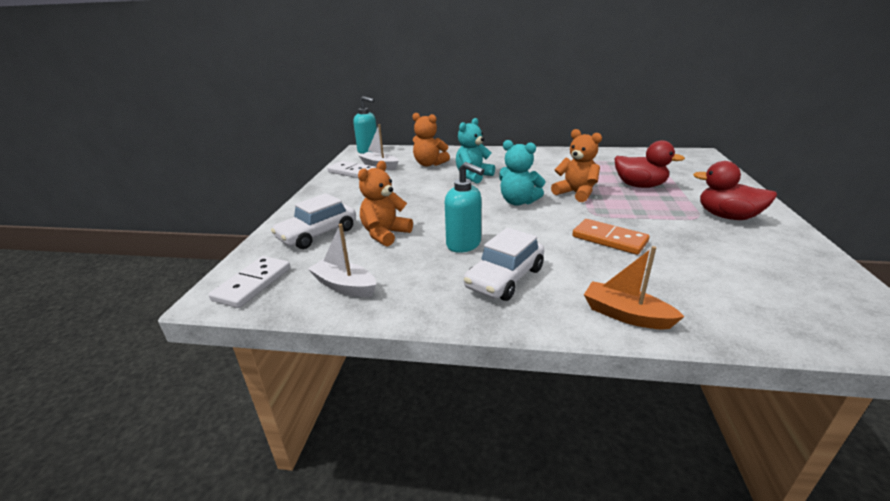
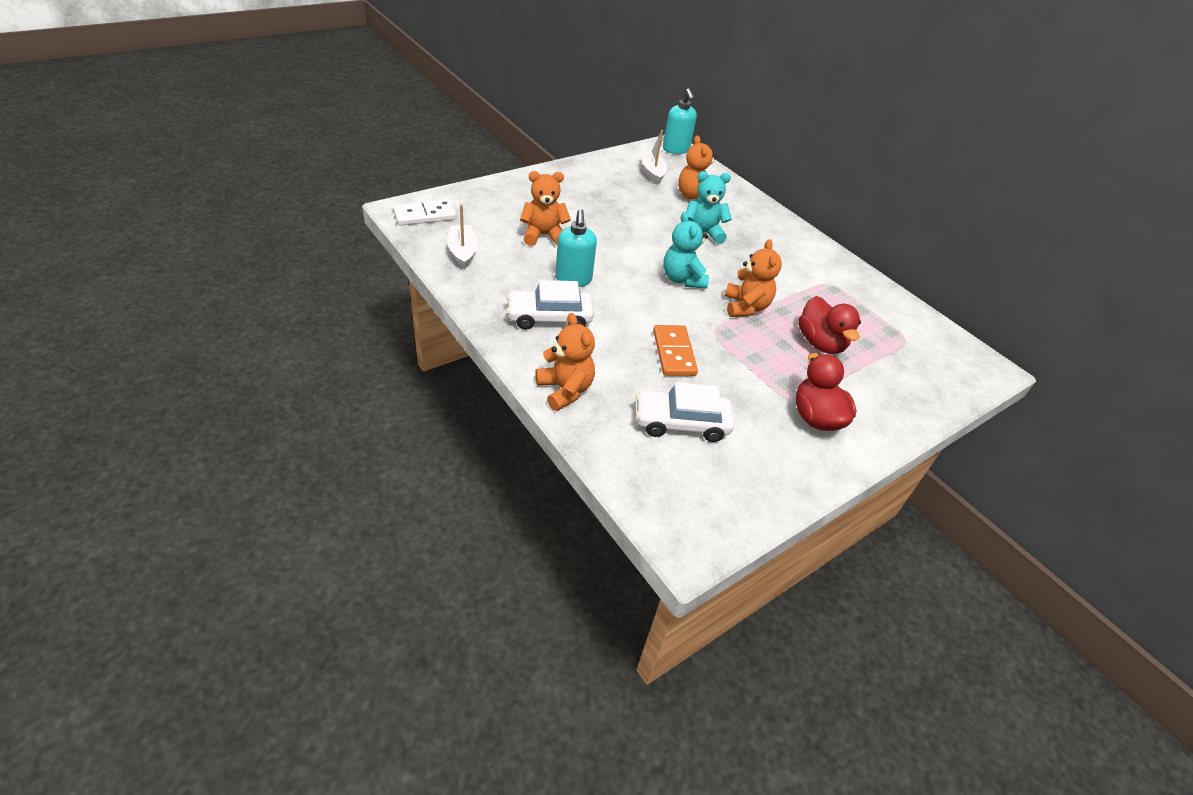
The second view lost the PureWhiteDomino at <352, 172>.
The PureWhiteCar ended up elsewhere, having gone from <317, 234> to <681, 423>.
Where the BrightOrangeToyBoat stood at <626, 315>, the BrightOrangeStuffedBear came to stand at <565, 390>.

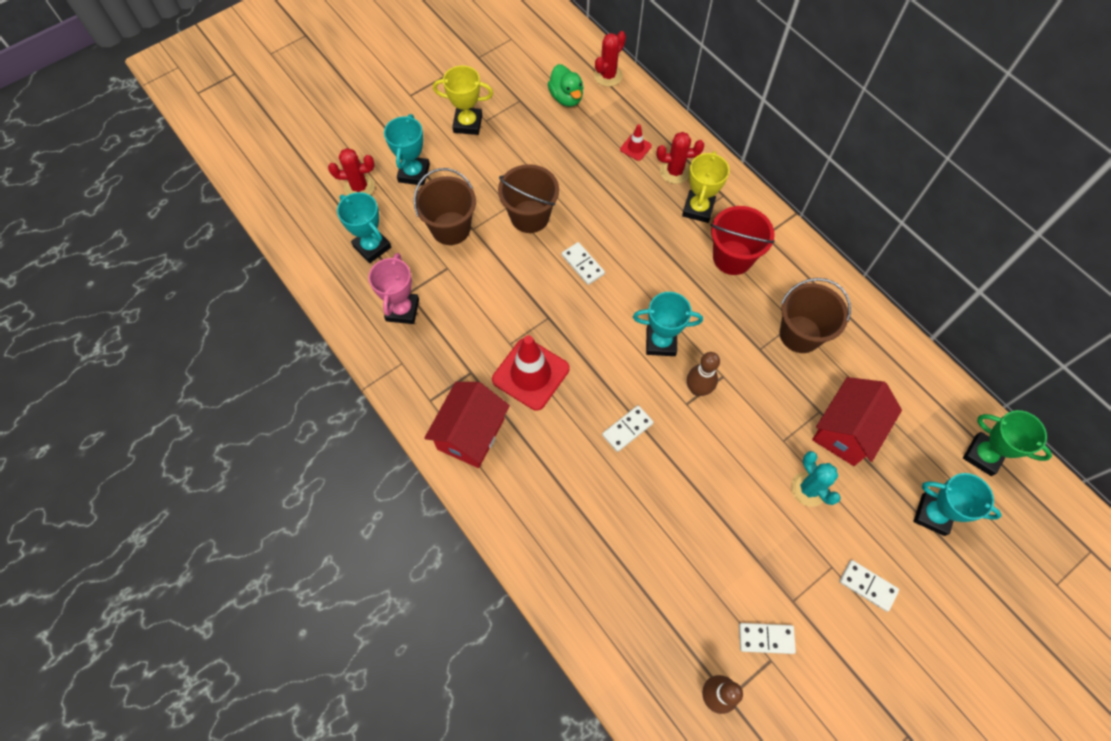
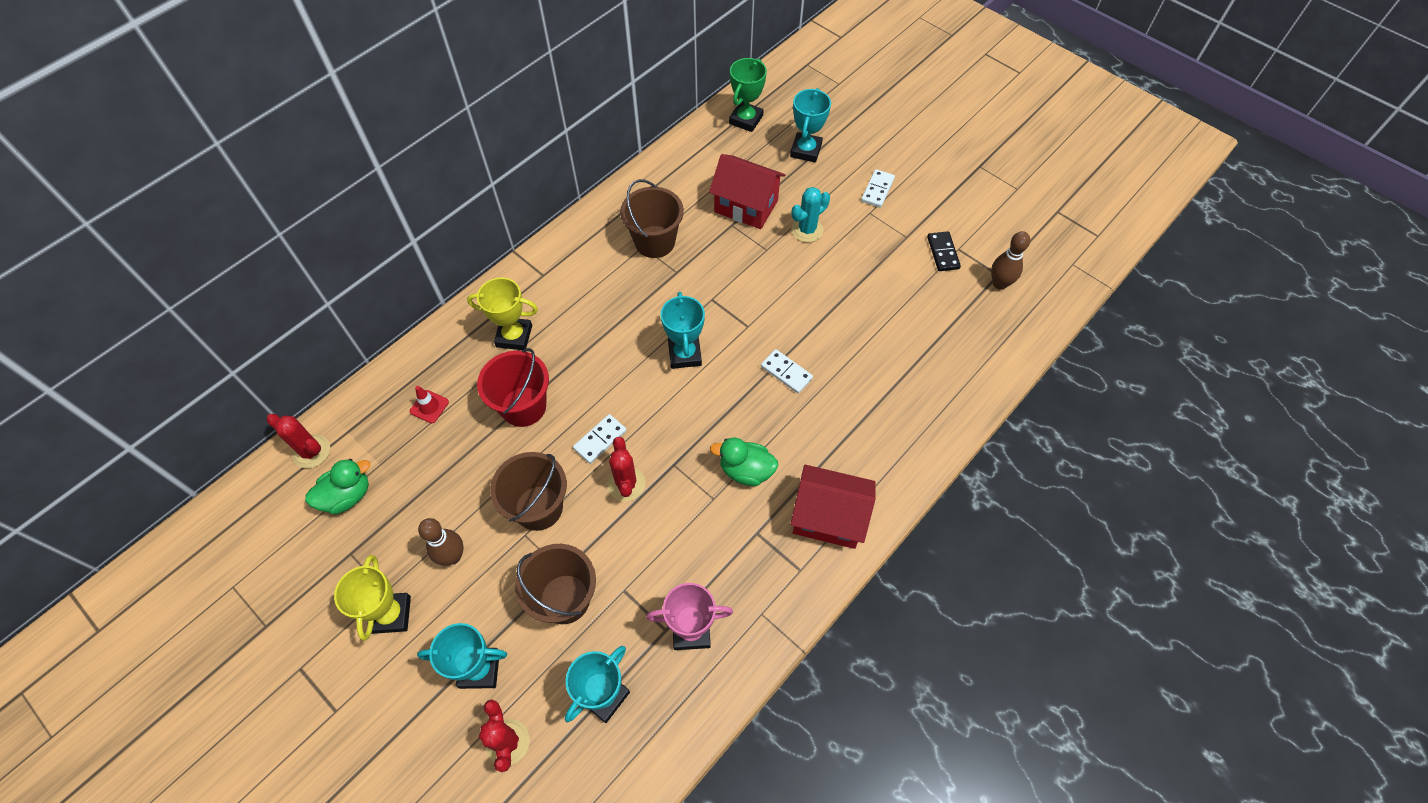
The ScarletPricklyPlant ended up elsewhere, having gone from <675, 172> to <626, 484>.
The RussetBowlingPin ended up elsewhere, having gone from <697, 389> to <452, 556>.
The ScarletBucket ended up elsewhere, having gone from <732, 257> to <523, 406>.
Where the ScarletSafetyCone stood at <530, 374>, the LeafGreenRubberDuck came to stand at <746, 470>.
What was the PureWhiteDomino at <766, 638> turned into the BlackDomino at <943, 253>.

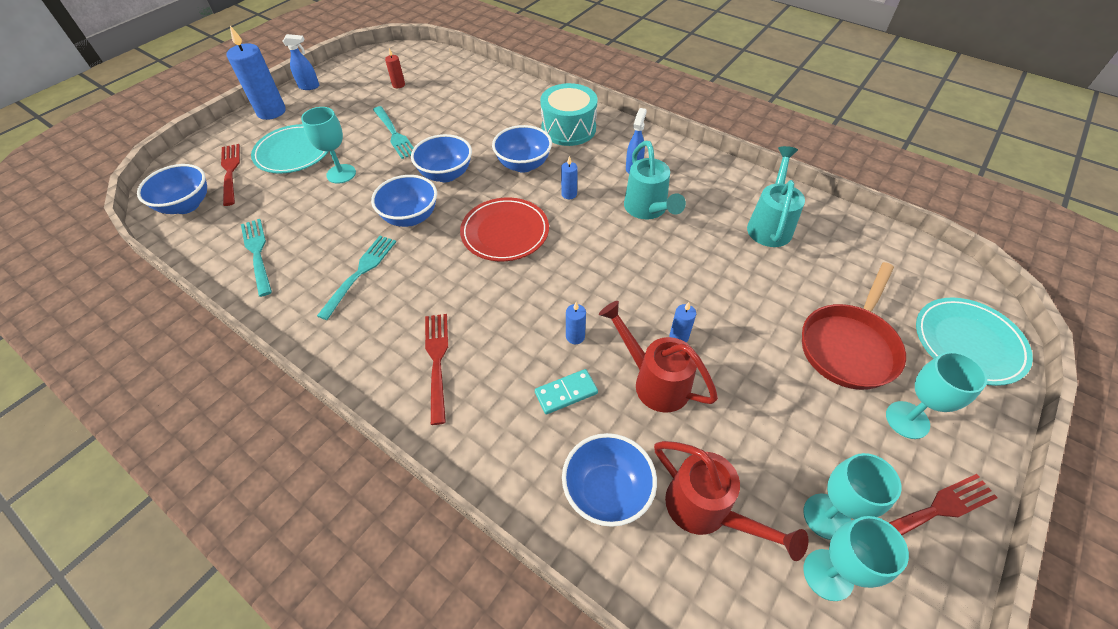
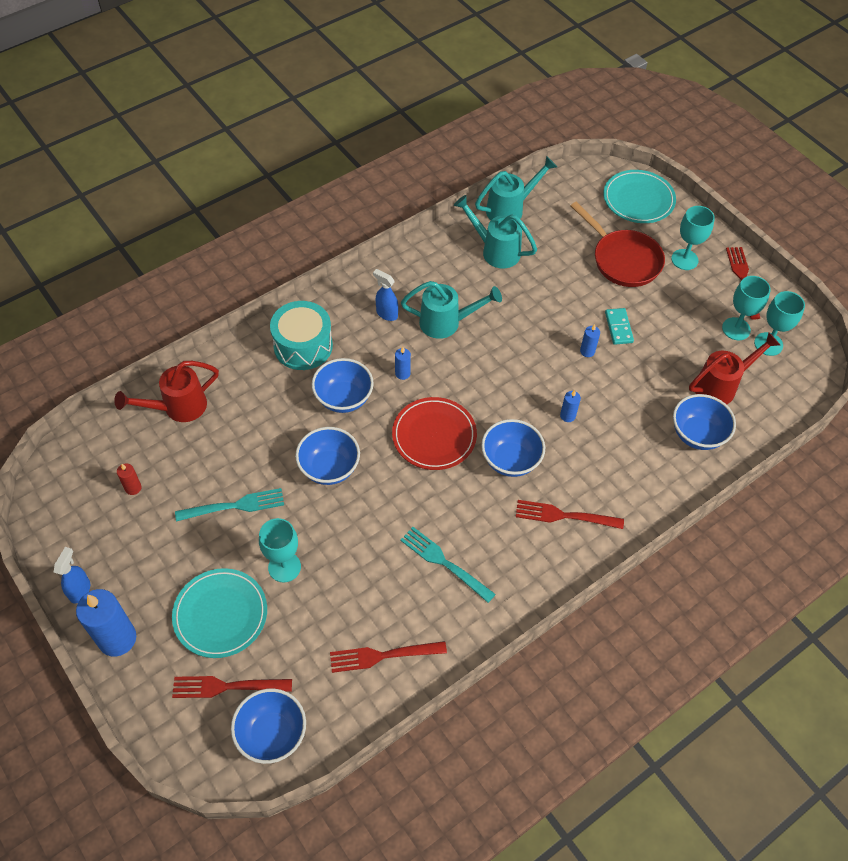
The second view gained the AquaWateringPot at <510, 209>.
The RoyalBlueServingBowl ended up elsewhere, having gone from <410, 217> to <510, 460>.
The AquaDomino ended up elsewhere, having gone from <566, 393> to <618, 327>.
The ScarletWateringPot ended up elsewhere, having gone from <653, 380> to <177, 408>.
What was the AquaDinnerFork at <257, 253> turned into the ScarletDinnerFork at <382, 656>.

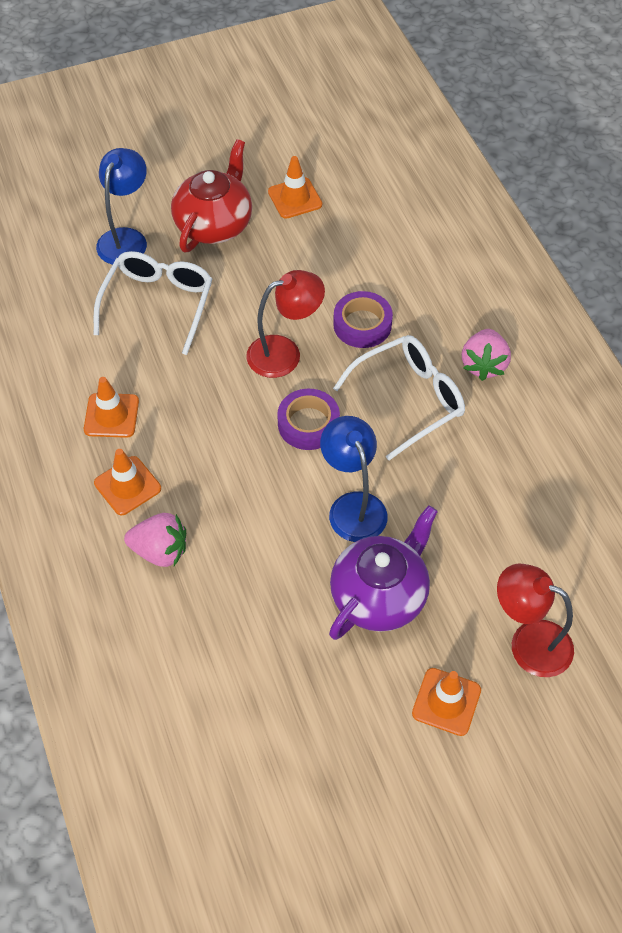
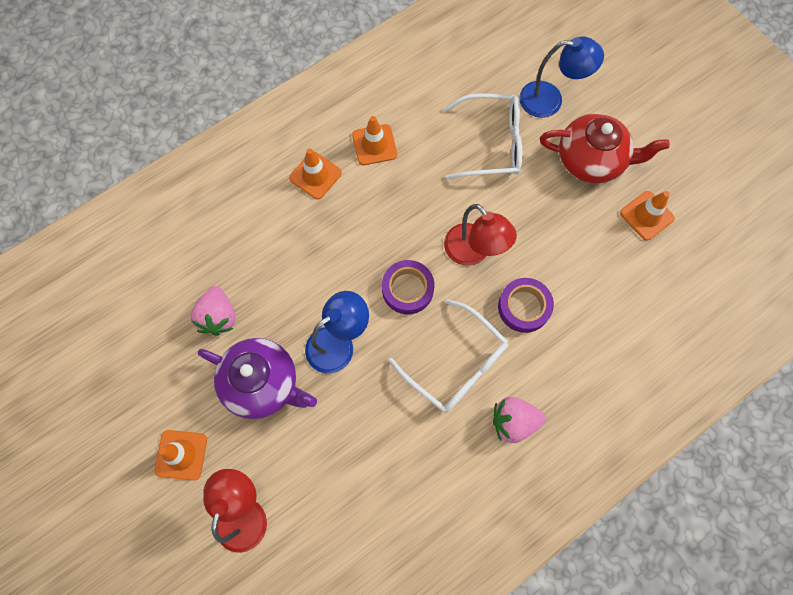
The PinkBerry ended up elsewhere, having gone from <160, 551> to <218, 317>.

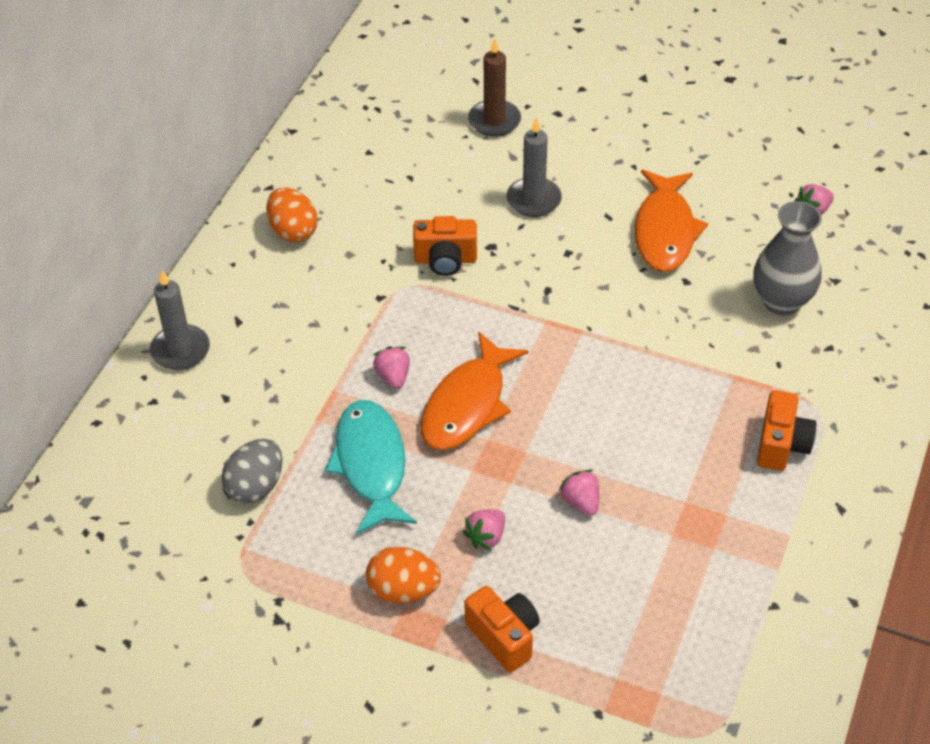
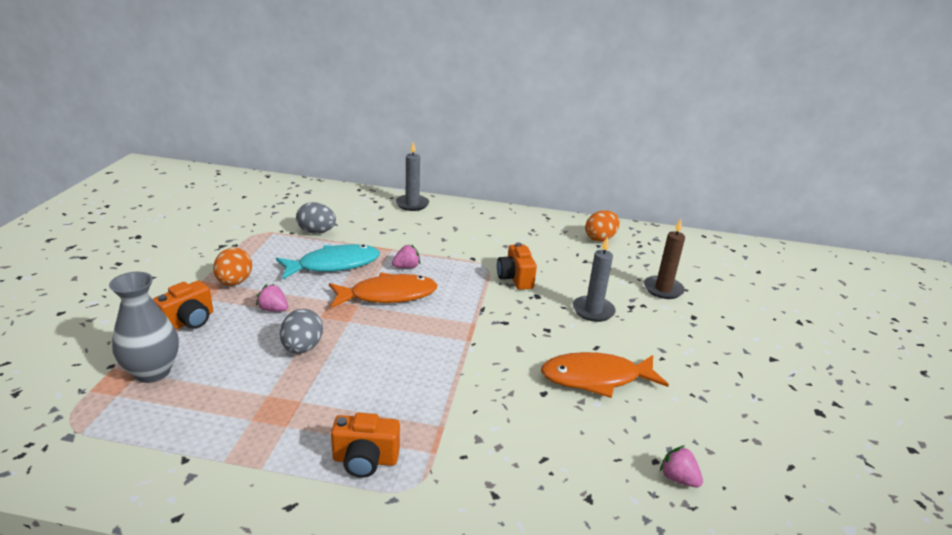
The BrightOrangeEgg ended up elsewhere, having gone from <293, 231> to <600, 238>.
The GrayVase ended up elsewhere, having gone from <781, 301> to <152, 372>.
Where the PinkBerry stood at <581, 501>, the GrayEgg came to stand at <302, 348>.
The BrightOrangeToyFish at <467, 404> ended up facing another way, 150 degrees clockwise from before.

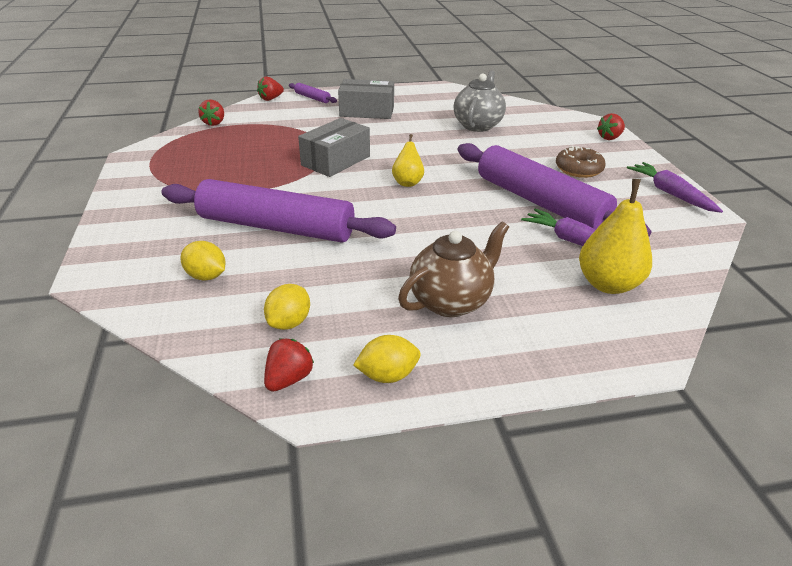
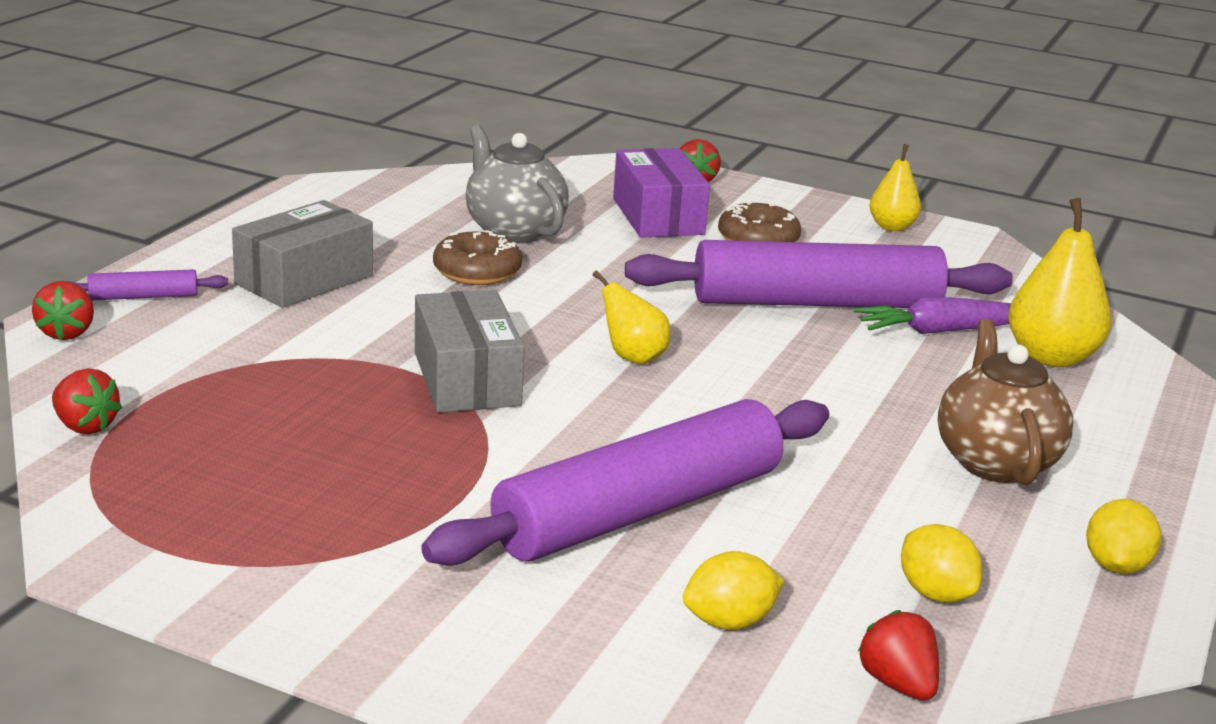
The second view gained the RussetDonut at <477, 272>.
The second view gained the RoyalPurpleBox at <658, 216>.
The ScarletBerry ended up elsewhere, having gone from <288, 379> to <898, 684>.
Where the RoyalPurpleCarrot stood at <670, 193>, the BrightYellowPearFruit came to stand at <892, 227>.

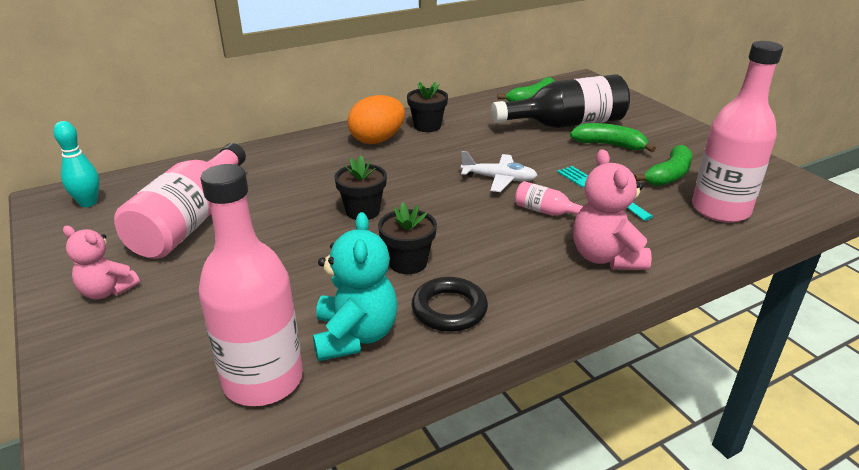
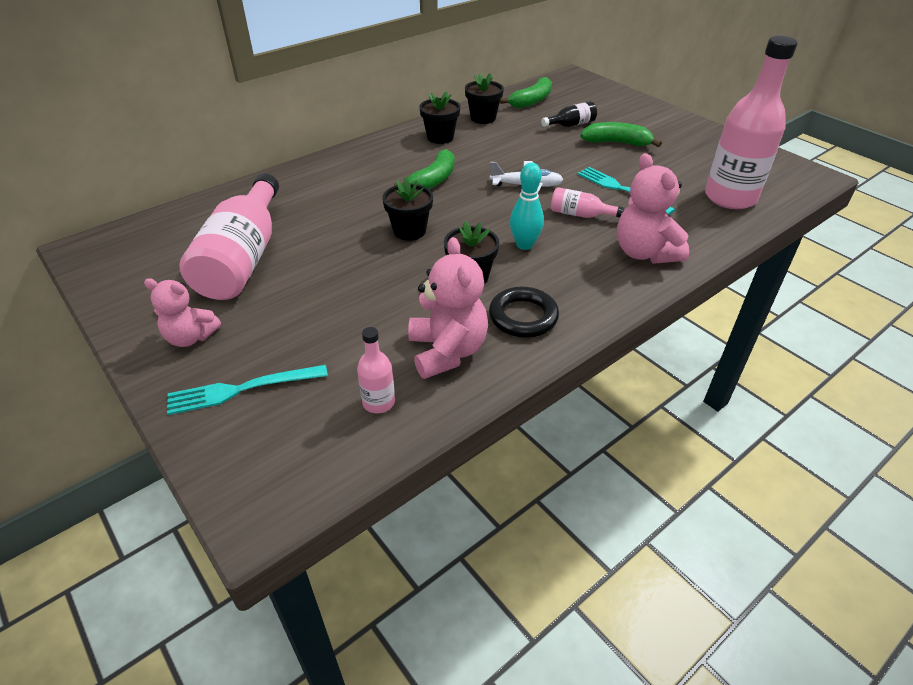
The second view lost the BrightOrangeEgg at <377, 140>.
The second view gained the AquaDinnerFork at <241, 389>.
The second view gained the BlackPlantPot at <483, 118>.
The AquaBowlingPin ended up elsewhere, having gone from <88, 203> to <524, 245>.
The LeafGreenToyBanana ended up elsewhere, having gone from <668, 175> to <433, 181>.
What was the AquaStuffedBear at <355, 336> turned into the PinkStuffedBear at <447, 351>.
The size of the PinkDrinkBottle at <263, 380> changed by a factor of 0.45.
The size of the BlackDrinkBottle at <566, 124> changed by a factor of 0.45.

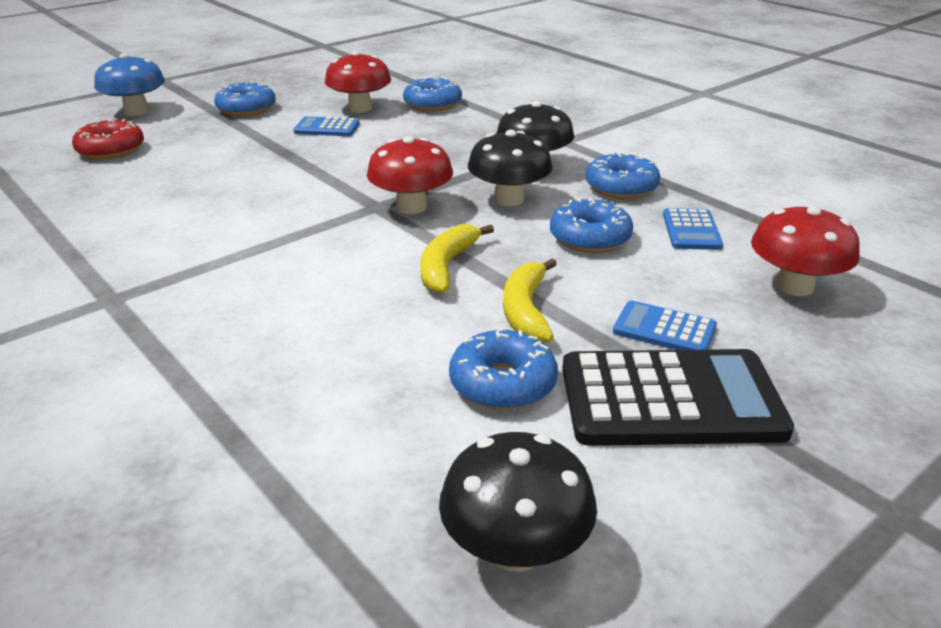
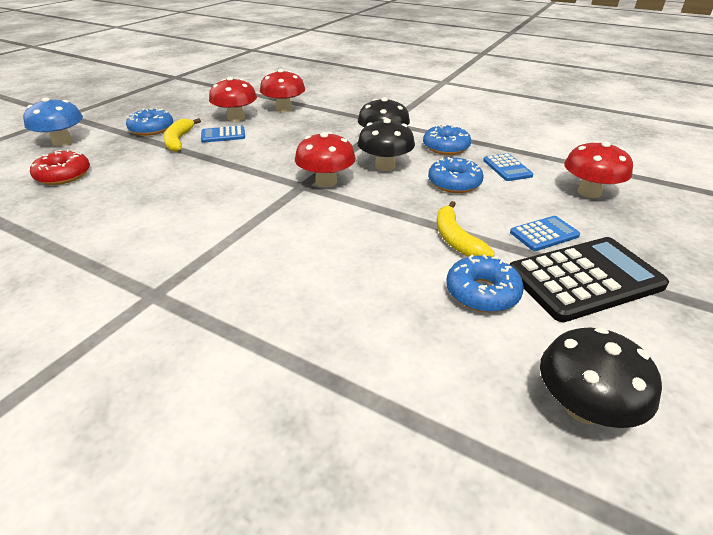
The BrightYellowToyBanana ended up elsewhere, having gone from <446, 266> to <179, 140>.
Where the RoyalBlueDonut stood at <432, 104>, the ScarletFungus came to stand at <284, 109>.
The RoyalBlueCalculator at <664, 329> ended up facing another way, 150 degrees clockwise from before.

